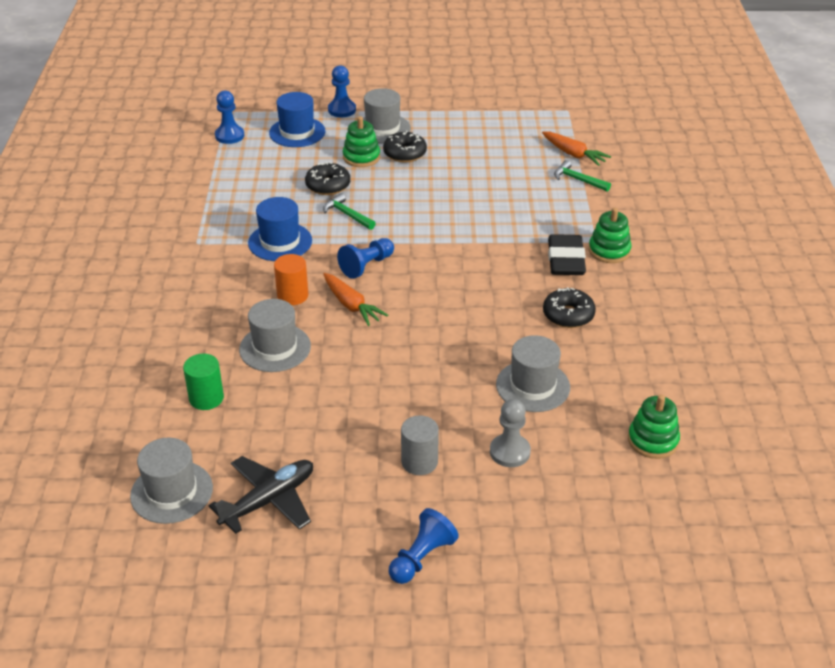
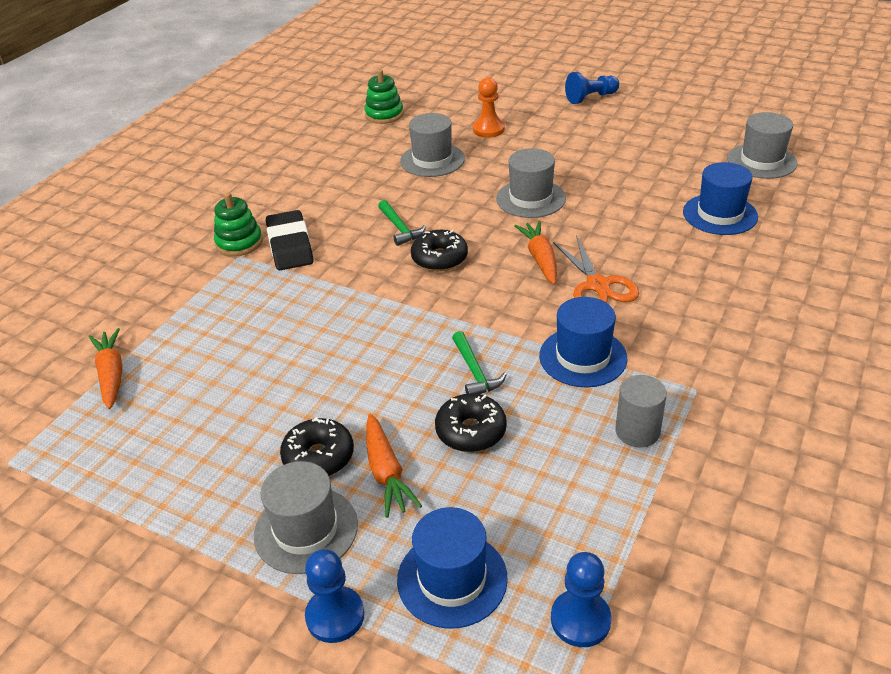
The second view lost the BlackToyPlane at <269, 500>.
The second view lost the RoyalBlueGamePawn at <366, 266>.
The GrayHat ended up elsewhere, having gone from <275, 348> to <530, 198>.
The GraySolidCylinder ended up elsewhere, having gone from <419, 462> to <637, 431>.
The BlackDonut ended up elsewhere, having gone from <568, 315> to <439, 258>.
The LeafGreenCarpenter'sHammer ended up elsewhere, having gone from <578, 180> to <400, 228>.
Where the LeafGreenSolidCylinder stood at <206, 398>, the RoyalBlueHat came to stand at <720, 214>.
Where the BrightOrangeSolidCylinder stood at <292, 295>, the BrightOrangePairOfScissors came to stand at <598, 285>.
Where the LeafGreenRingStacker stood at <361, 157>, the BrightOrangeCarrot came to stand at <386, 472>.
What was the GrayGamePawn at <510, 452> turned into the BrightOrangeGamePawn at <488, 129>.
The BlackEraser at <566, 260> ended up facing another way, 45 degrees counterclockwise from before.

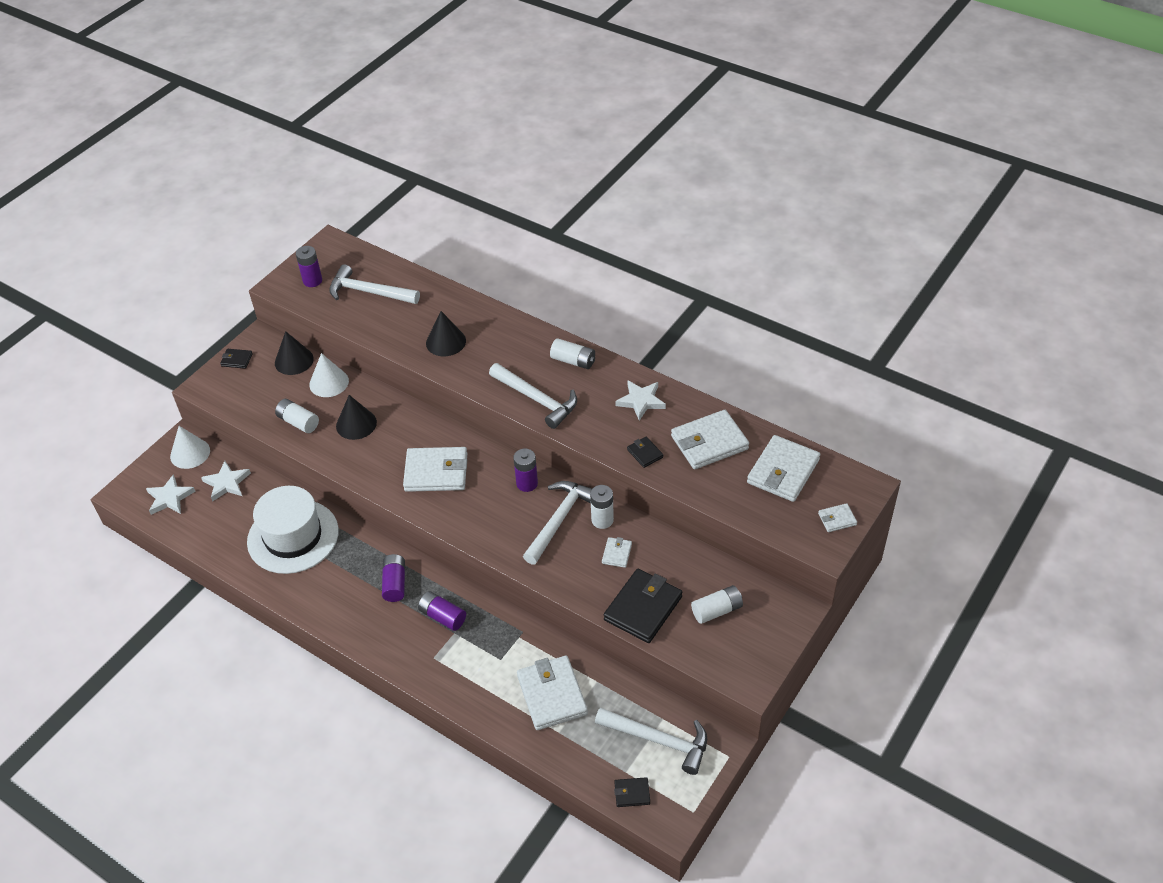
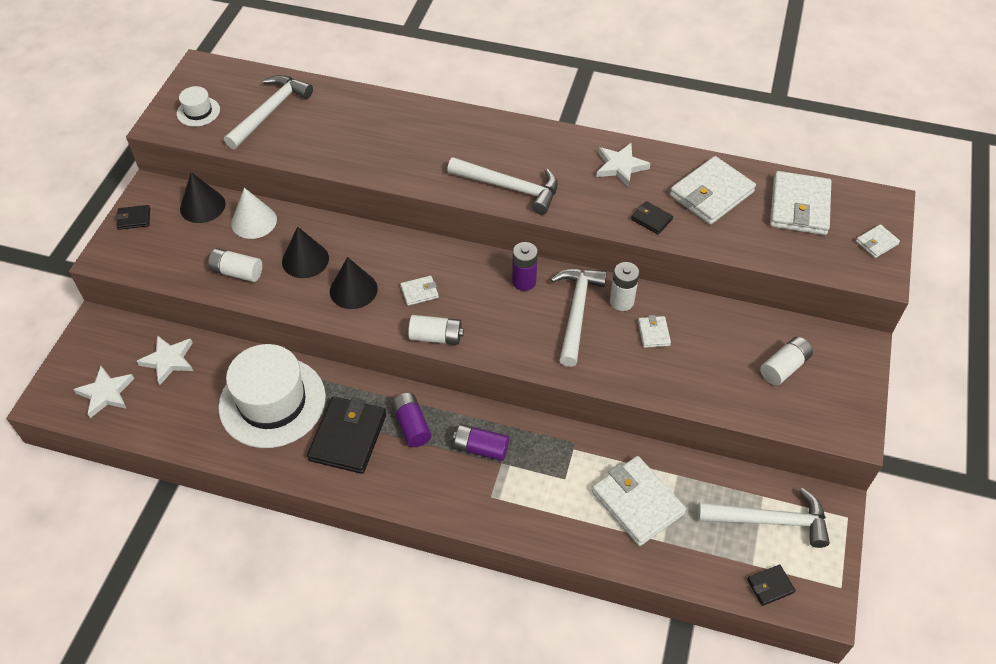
The second view lost the PureWhiteCone at <190, 453>.
The BlackCone ended up elsewhere, having gone from <446, 342> to <353, 290>.
The PureWhiteAaBattery ended up elsewhere, having gone from <573, 361> to <436, 337>.
The BlackCardWallet ended up elsewhere, having gone from <643, 608> to <348, 437>.
Where the RoyalPurpleAaBattery stood at <312, 281>, the PureWhiteHat came to stand at <198, 112>.
The PureWhiteCarpenter'sHammer at <369, 292> ended up facing another way, 120 degrees clockwise from before.
The size of the PureWhiteCardWallet at <436, 472> changed by a factor of 0.48.

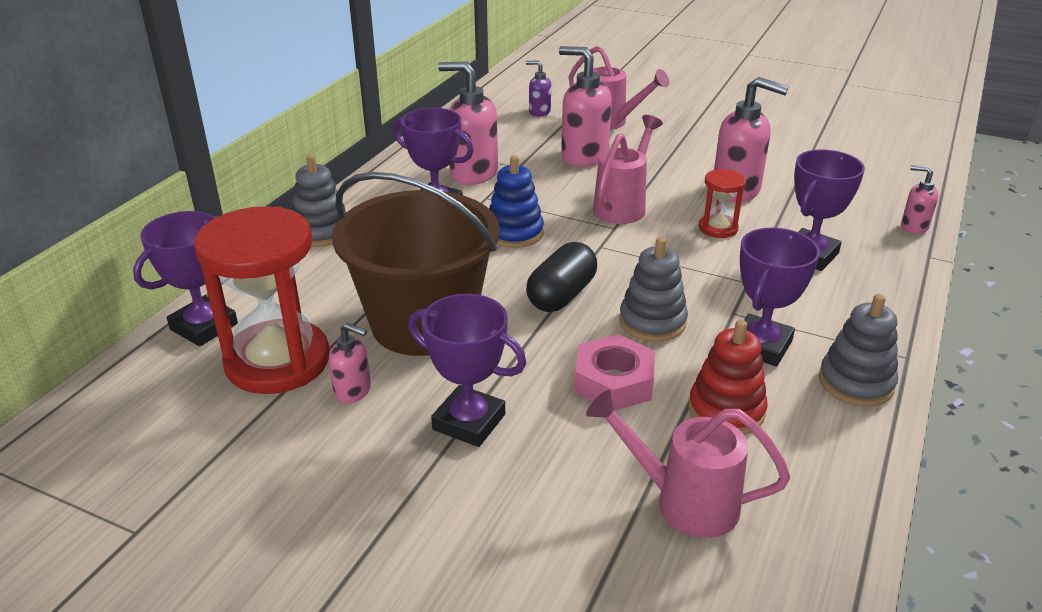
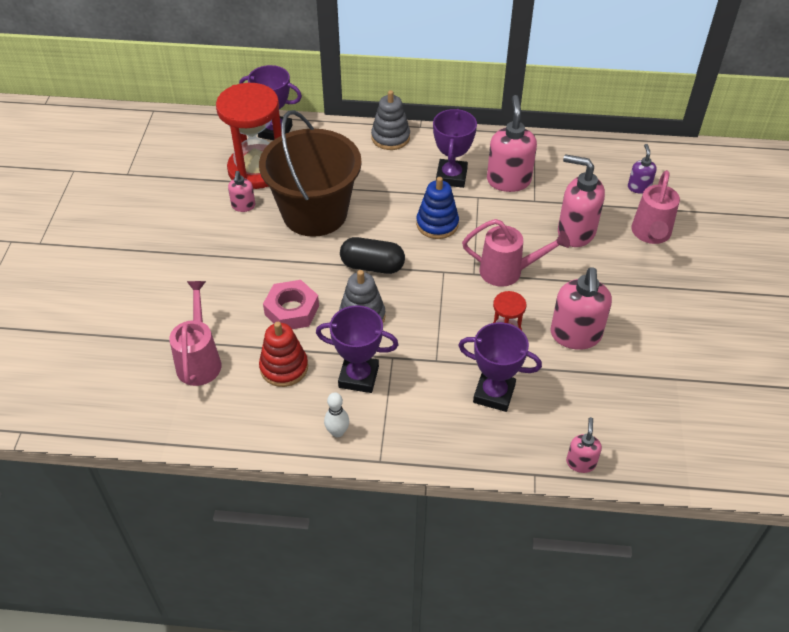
The second view lost the RoyalPurpleTrophy at <469, 422>.
Where the GrayRingStacker stood at <856, 383>, the PureWhiteBowlingPin came to stand at <337, 432>.
The PinkSoapPump at <583, 156> ended up facing another way, 75 degrees counterclockwise from before.

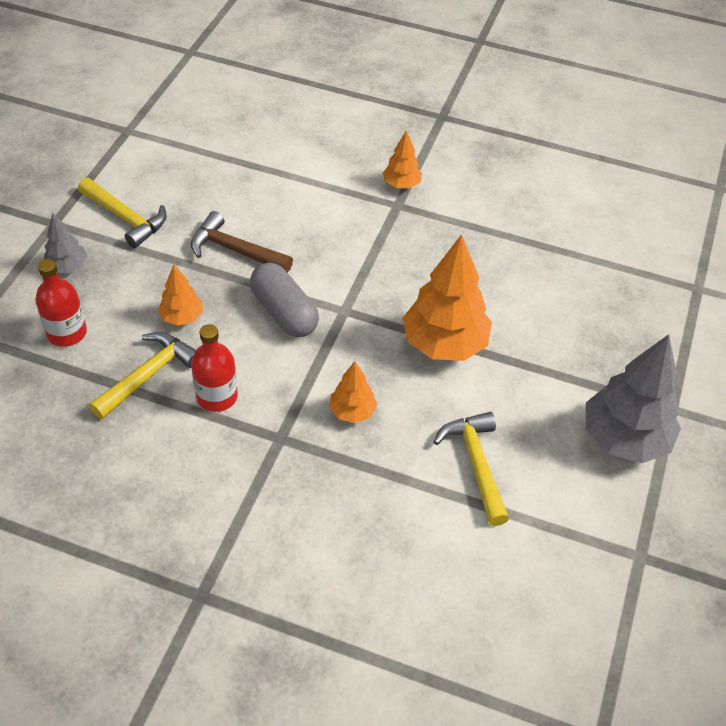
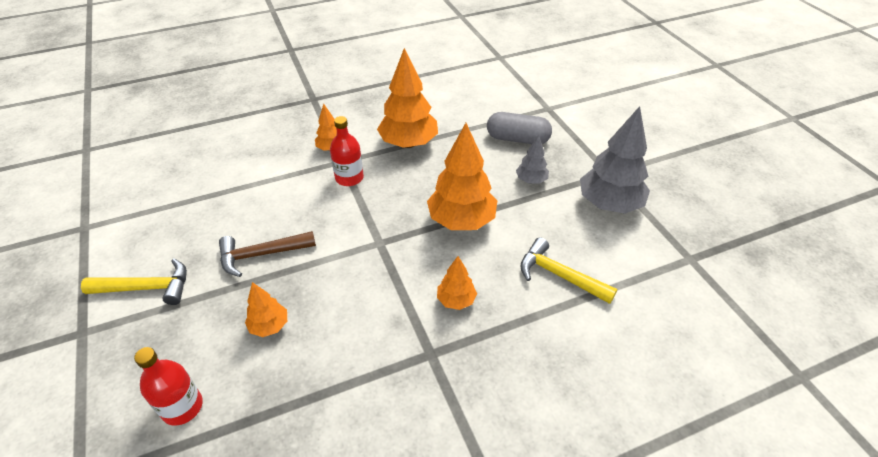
The second view lost the BrightYellowCarpenter'sHammer at <148, 375>.
The second view gained the BrightOrangeFirTree at <408, 143>.
The GrayFirTree ended up elsewhere, having gone from <67, 267> to <531, 180>.
The ScarletDrinkBottle ended up elsewhere, having gone from <217, 396> to <349, 178>.
The GrayPillShape ended up elsewhere, having gone from <284, 312> to <517, 139>.

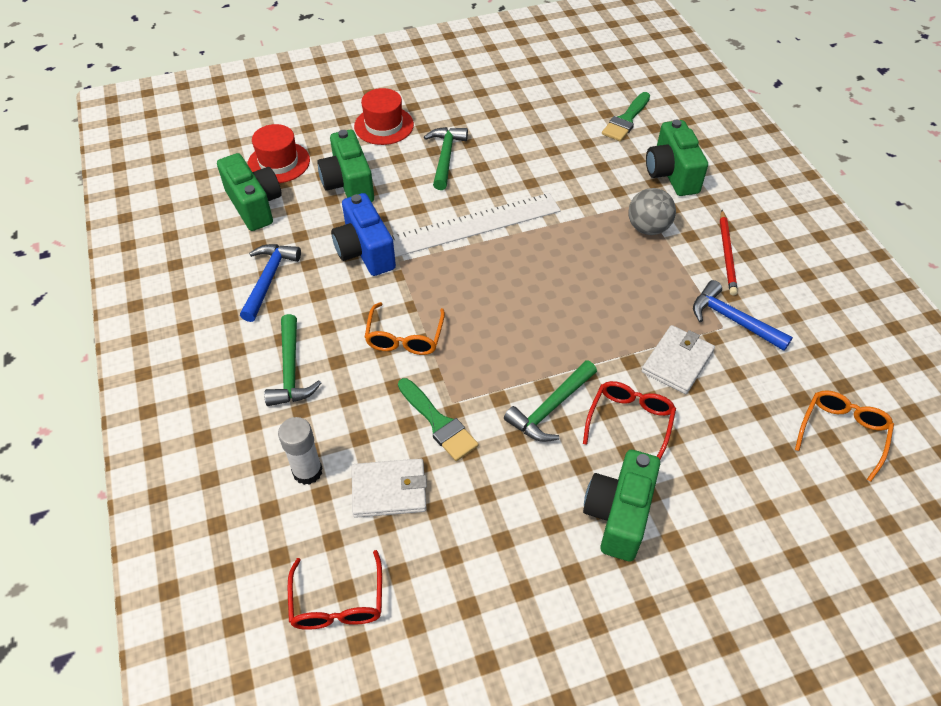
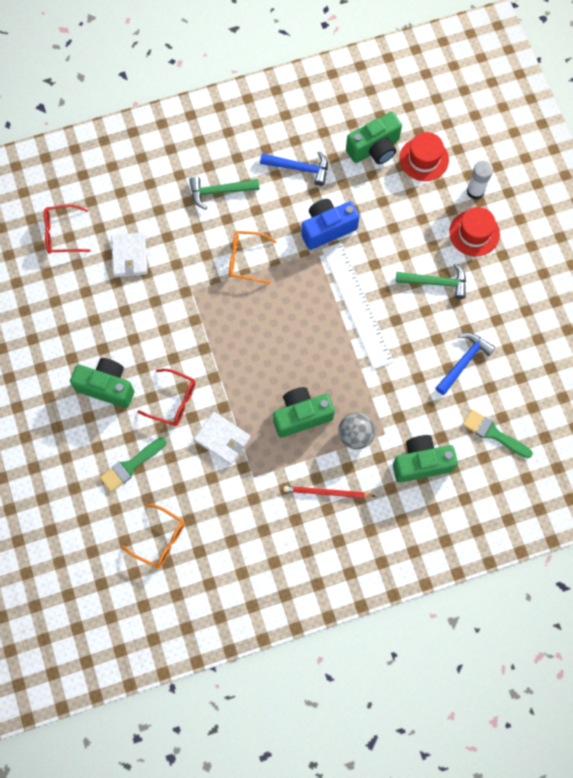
The second view lost the LeafGreenCarpenter'sHammer at <550, 408>.
The PureWhiteGlueStick ended up elsewhere, having gone from <307, 471> to <475, 191>.
The LeafGreenCamera ended up elsewhere, having gone from <348, 184> to <301, 416>.
The LeafGreenBrush ended up elsewhere, having gone from <438, 423> to <130, 466>.
The RoyalBlueCarpenter'sHammer ended up elsewhere, having gone from <732, 320> to <464, 361>.

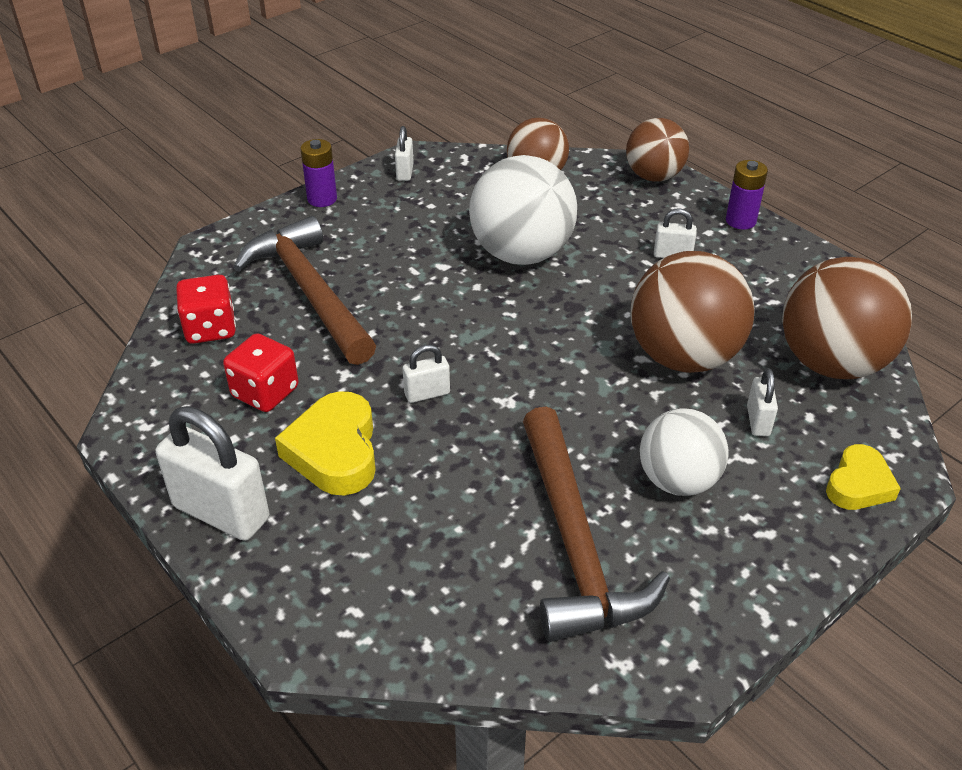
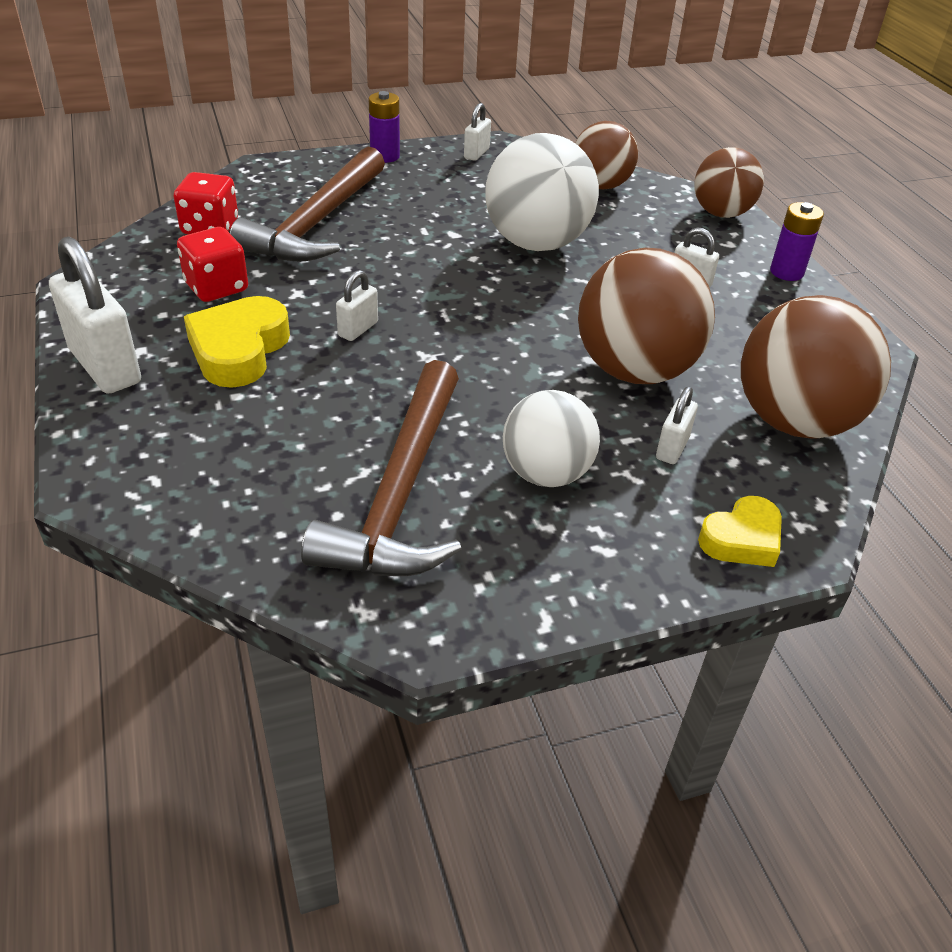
The RussetCarpenter'sHammer at <310, 292> ended up facing another way, 150 degrees counterclockwise from before.
The PureWhiteSmallLock at <427, 393> ended up facing another way, 60 degrees counterclockwise from before.

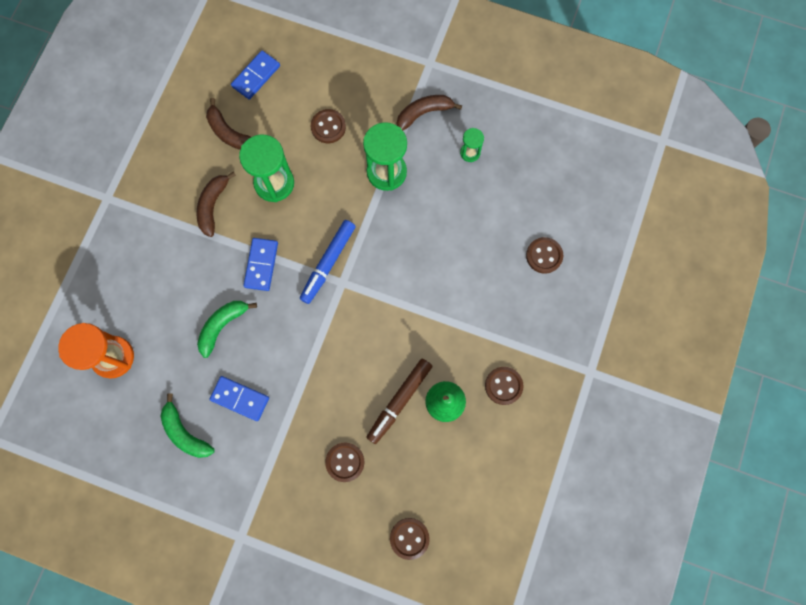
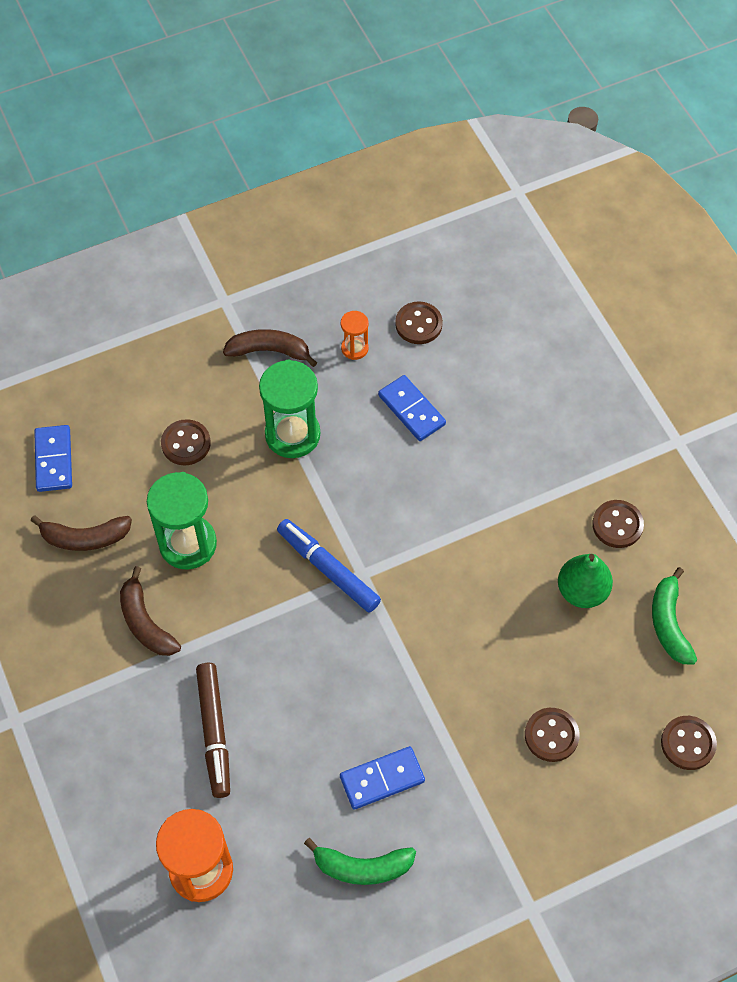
The LeafGreenToyBanana ended up elsewhere, having gone from <222, 326> to <668, 623>.
The RoyalBlueDomino ended up elsewhere, having gone from <261, 265> to <411, 410>.
The RussetFeltPen ended up elsewhere, having gone from <399, 401> to <214, 732>.
The RussetSewingButton ended up elsewhere, having gone from <544, 256> to <418, 324>.
What was the LeafGreenHourglass at <470, 153> turned into the BrightOrangeHourglass at <354, 348>.
The RoyalBlueFeltPen at <328, 263> ended up facing another way, 150 degrees clockwise from before.
The RussetToyBanana at <423, 113> ended up facing another way, 75 degrees clockwise from before.

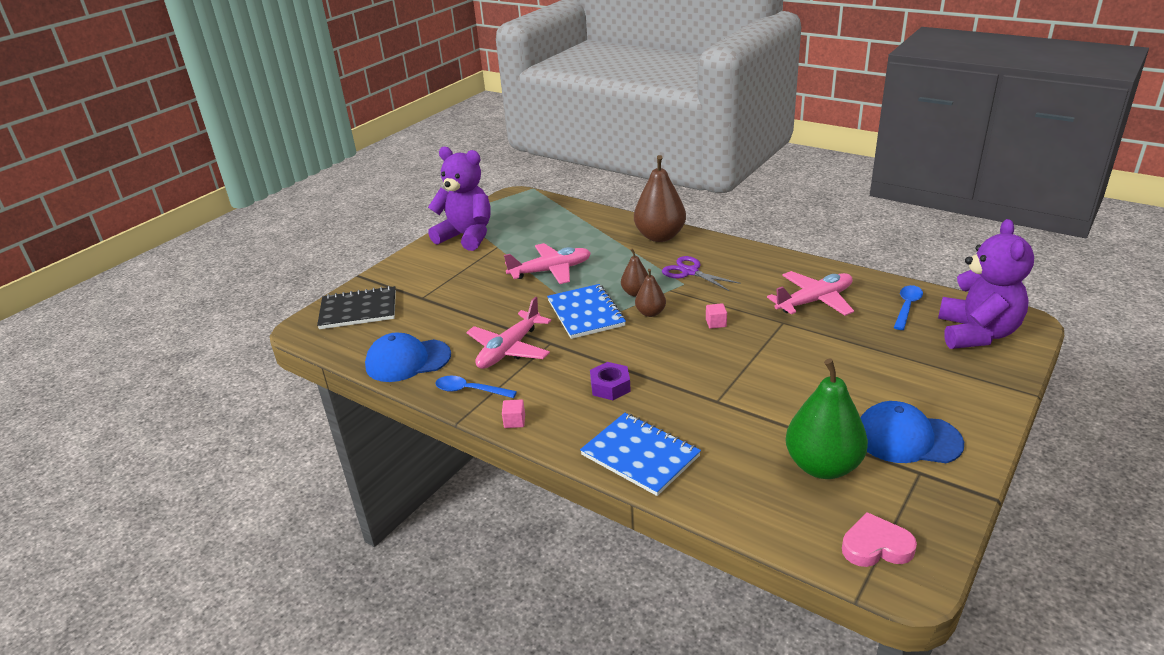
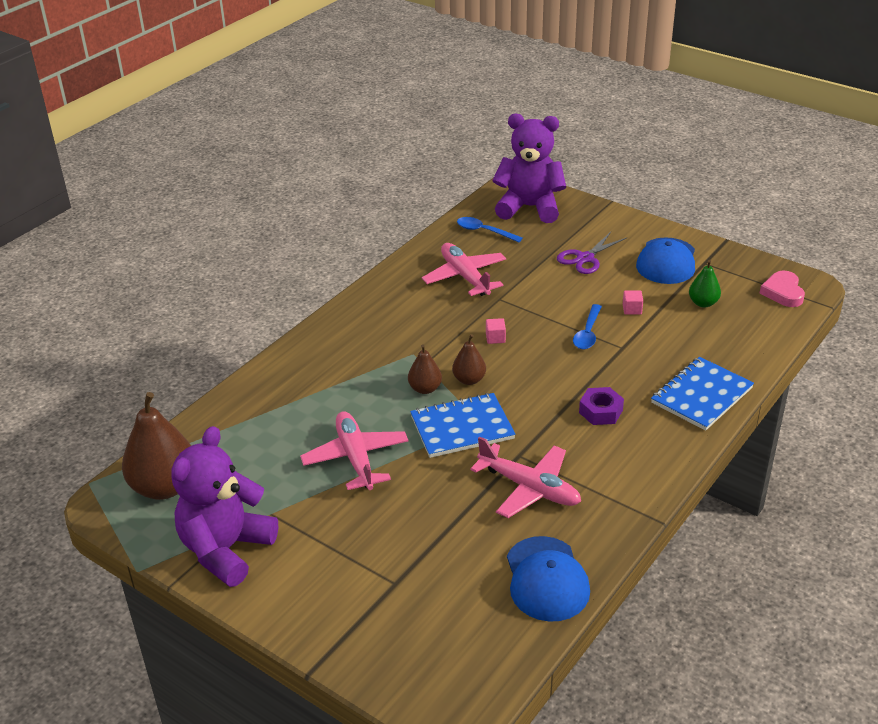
The second view lost the BlackExerciseBook at <358, 310>.
The RoyalBlueTablespoon ended up elsewhere, having gone from <470, 390> to <588, 333>.
The PinkSolidCube ended up elsewhere, having gone from <514, 421> to <632, 309>.
The RussetPearFruit ended up elsewhere, having gone from <660, 236> to <164, 487>.
The RoyalPurplePairOfScissors ended up elsewhere, having gone from <690, 272> to <585, 258>.
The size of the LeafGreenPearFruit at <823, 466> changed by a factor of 0.52.

